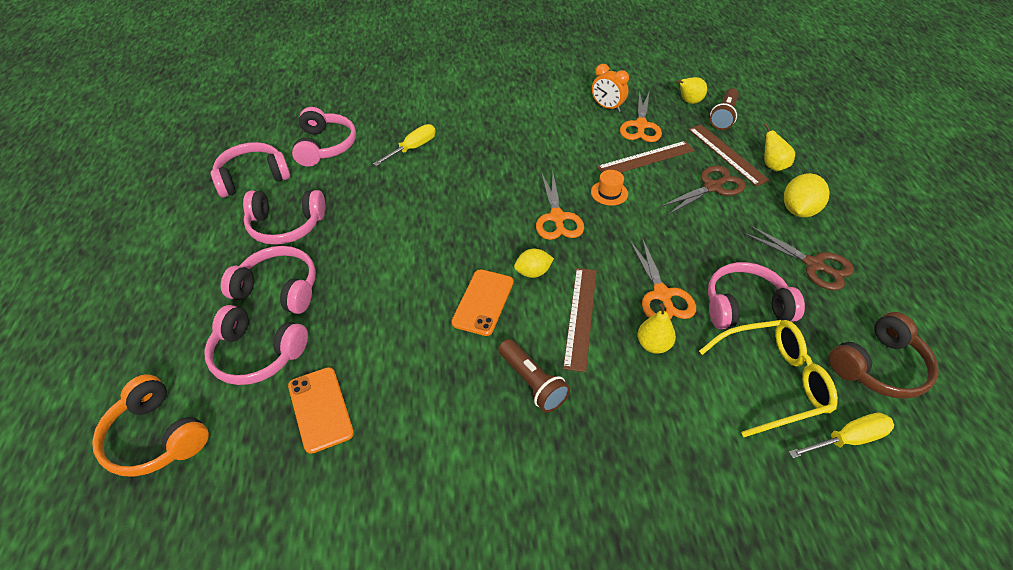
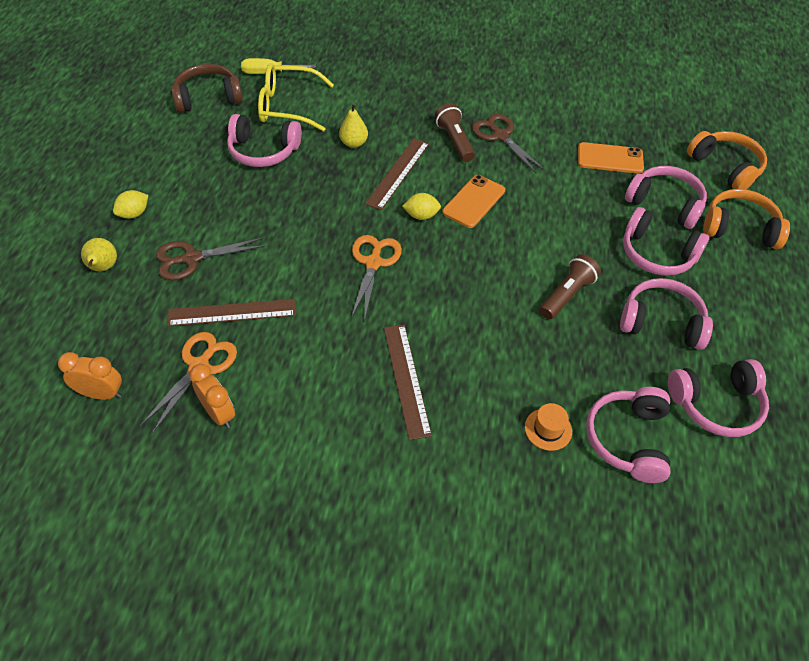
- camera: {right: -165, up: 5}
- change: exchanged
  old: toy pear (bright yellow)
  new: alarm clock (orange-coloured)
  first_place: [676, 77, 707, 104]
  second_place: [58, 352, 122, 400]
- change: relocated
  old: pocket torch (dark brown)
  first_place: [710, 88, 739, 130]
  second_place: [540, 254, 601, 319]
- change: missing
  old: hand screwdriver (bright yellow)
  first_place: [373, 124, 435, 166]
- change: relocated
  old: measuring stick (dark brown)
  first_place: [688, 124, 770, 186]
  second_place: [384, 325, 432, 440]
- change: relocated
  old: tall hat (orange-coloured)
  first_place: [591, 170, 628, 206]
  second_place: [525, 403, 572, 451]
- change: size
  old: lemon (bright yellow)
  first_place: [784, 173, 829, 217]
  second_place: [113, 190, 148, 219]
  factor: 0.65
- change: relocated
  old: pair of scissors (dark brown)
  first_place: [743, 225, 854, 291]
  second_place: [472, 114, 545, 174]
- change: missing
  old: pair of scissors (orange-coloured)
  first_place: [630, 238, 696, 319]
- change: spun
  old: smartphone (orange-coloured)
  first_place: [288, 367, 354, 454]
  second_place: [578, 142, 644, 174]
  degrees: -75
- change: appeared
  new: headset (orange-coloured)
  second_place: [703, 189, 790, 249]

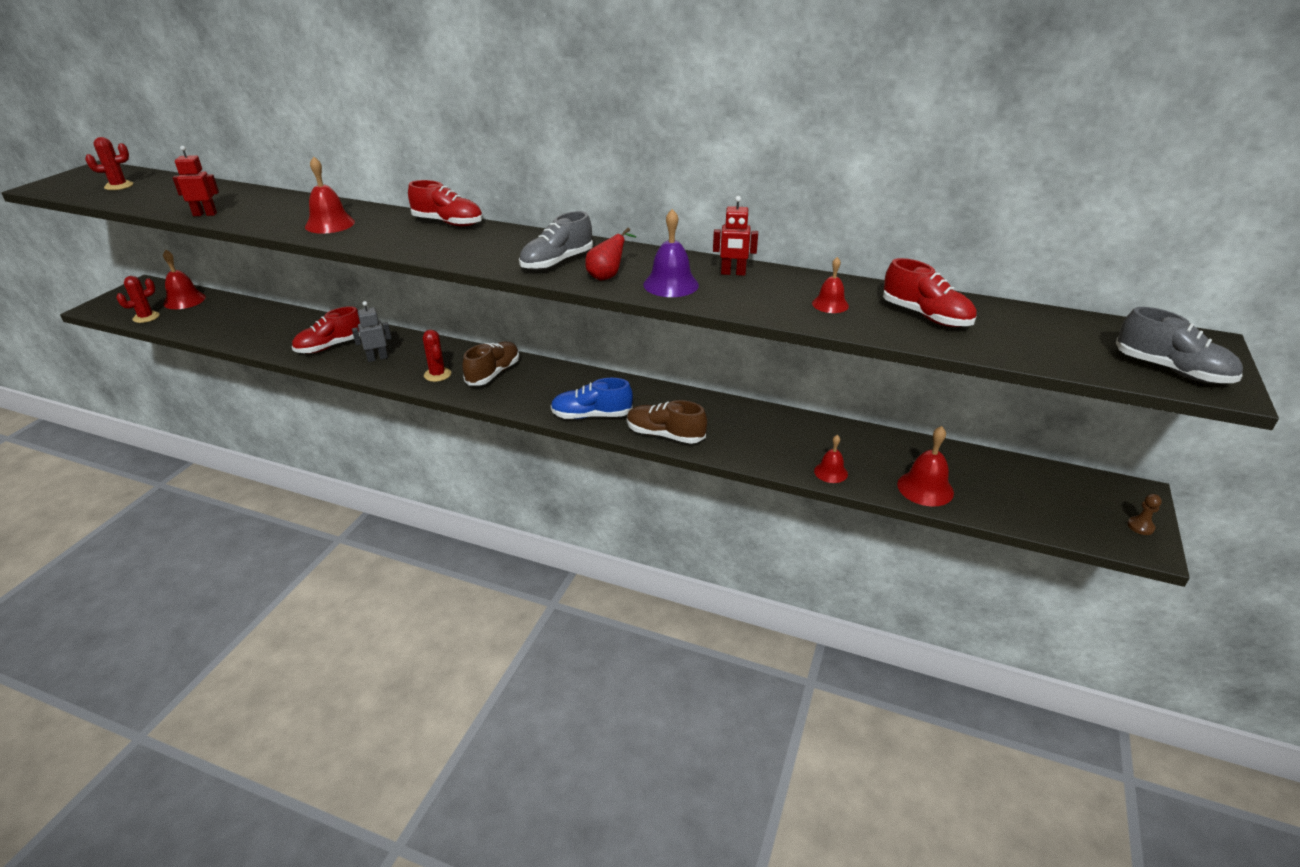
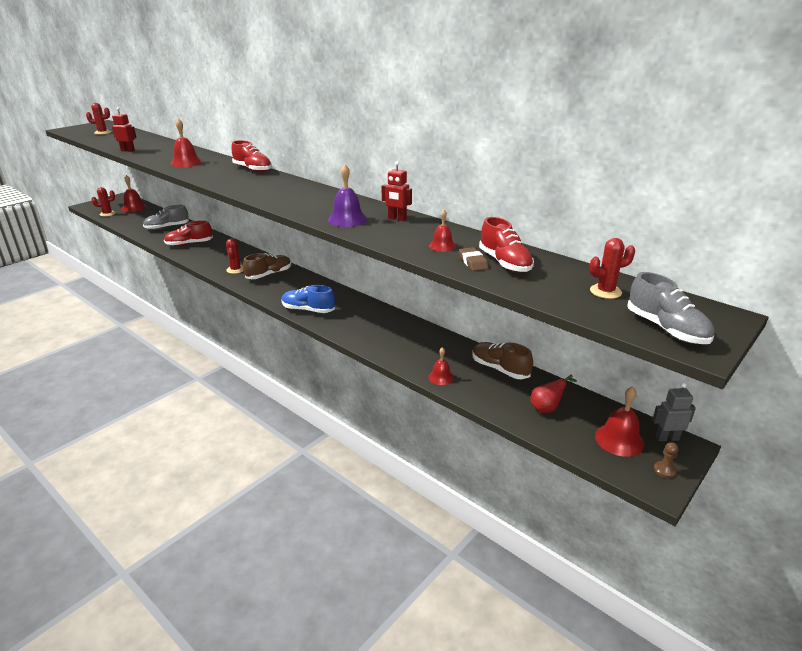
- camera: {right: 20, up: -5}
- change: relocated
  old: sneaker (grey)
  first_place: [519, 211, 593, 270]
  second_place: [143, 205, 189, 230]
- change: relocated
  old: toy pear (crimson)
  first_place: [585, 228, 636, 280]
  second_place: [530, 375, 577, 413]
- change: relocated
  old: robot figure (grey)
  first_place: [352, 301, 392, 362]
  second_place: [652, 383, 696, 441]
- change: relocated
  old: sneaker (dark brown)
  first_place: [627, 400, 707, 444]
  second_place: [472, 342, 533, 379]
- change: relocated
  old: bell (crimson)
  first_place: [897, 426, 954, 507]
  second_place: [595, 386, 644, 457]
- change: appeared
  new: prickly plant (crimson)
  second_place: [589, 238, 635, 299]
- change: appeared
  new: eraser (dark brown)
  second_place: [459, 247, 489, 271]

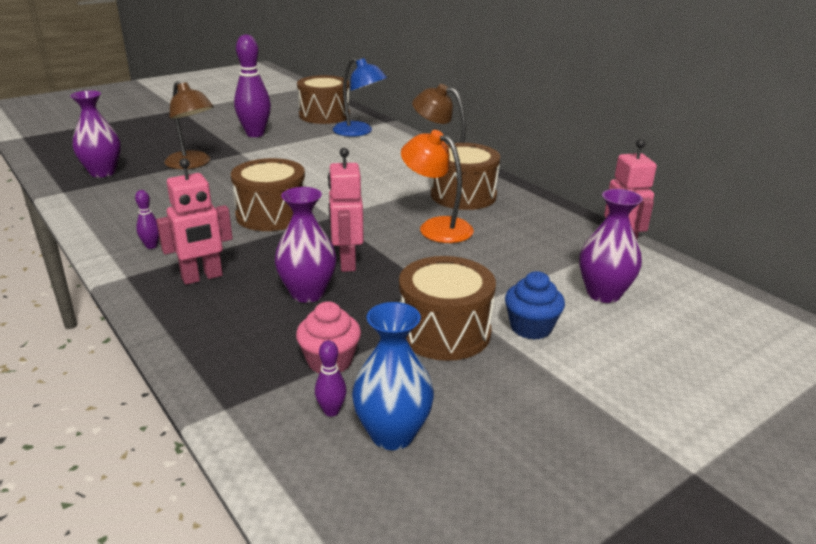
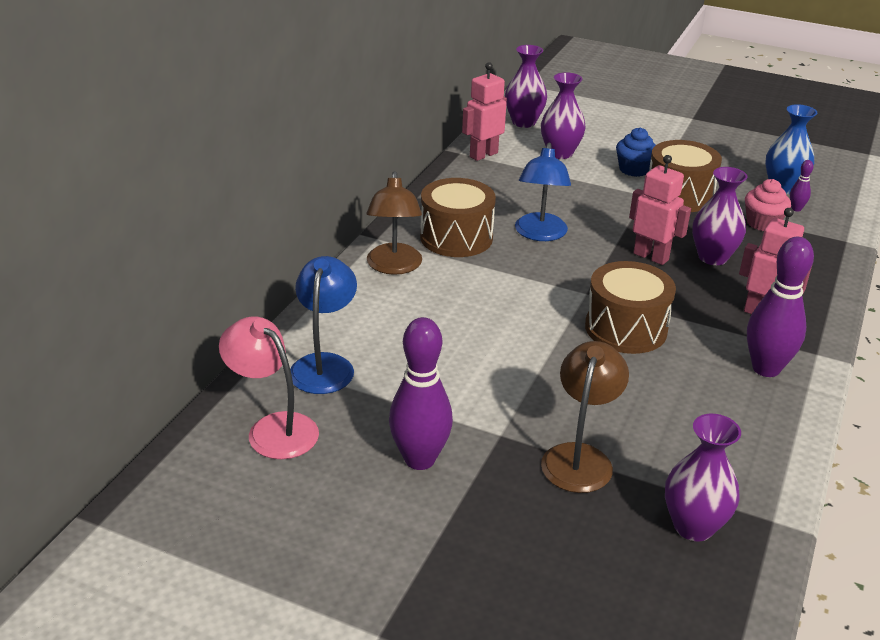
- camera: {right: -120, up: 5}
- change: exchanged
  old: snare drum (dark brown)
  new: desk lamp (rose-pink)
  first_place: [297, 75, 350, 124]
  second_place: [219, 316, 319, 459]
- change: colour
  old: desk lamp (orange-coloured)
  new: desk lamp (royal blue)
  first_place: [401, 130, 474, 243]
  second_place: [515, 143, 571, 241]
- change: spun
  old: robot figure (rose-pink)
  first_place: [328, 148, 364, 272]
  second_place: [629, 155, 691, 265]
  degrees: -105
- change: size
  old: skittle (royal purple)
  first_place: [135, 190, 159, 249]
  second_place: [747, 237, 814, 377]
  factor: 2.24
- change: appeared
  new: flower vase (royal purple)
  second_place: [505, 45, 547, 128]

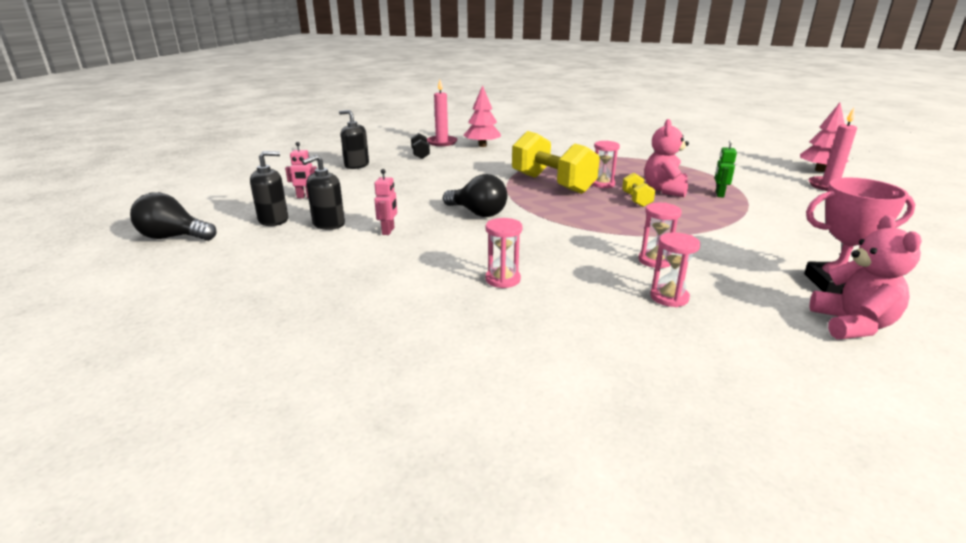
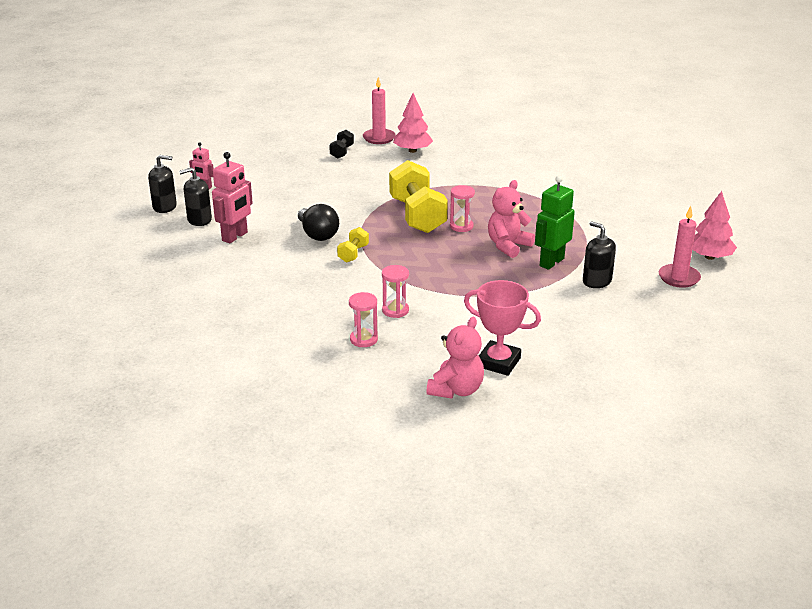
- camera: {right: 25, up: 5}
- change: relocated
  old: pump bottle (black)
  first_place: [339, 110, 369, 169]
  second_place: [583, 221, 616, 288]
- change: size
  old: robot figure (leaf-green)
  first_place: [715, 140, 737, 198]
  second_place: [535, 175, 575, 270]
  factor: 1.76
- change: size
  old: robot figure (rose-pink)
  first_place: [374, 169, 397, 235]
  second_place: [212, 152, 253, 244]
  factor: 1.76
- change: relocated
  old: hand weight (bright yellow)
  first_place: [622, 173, 655, 207]
  second_place: [337, 227, 369, 263]
- change: missing
  old: bulb (black)
  first_place: [130, 192, 217, 241]
- change: missing
  old: sandglass (rose-pink)
  first_place: [485, 218, 523, 288]

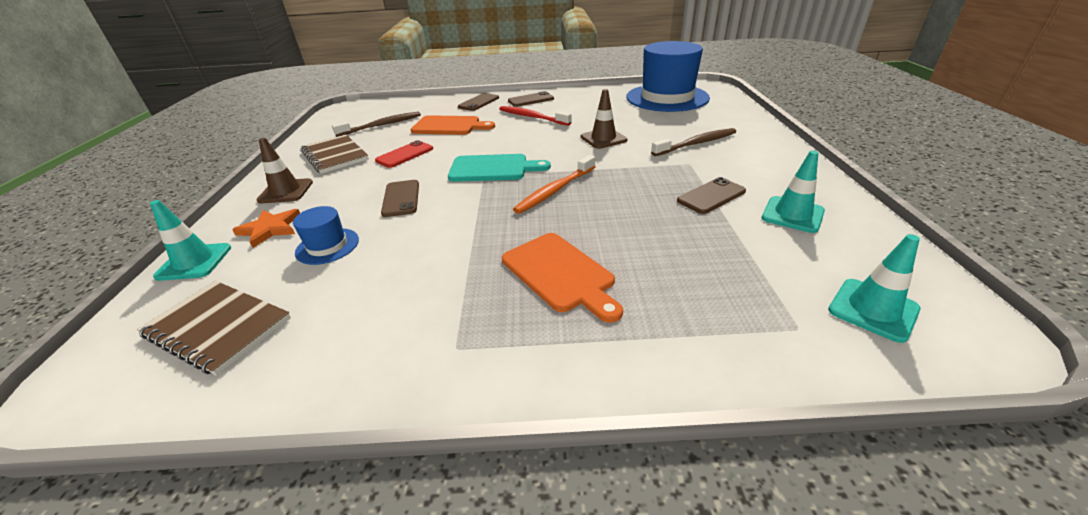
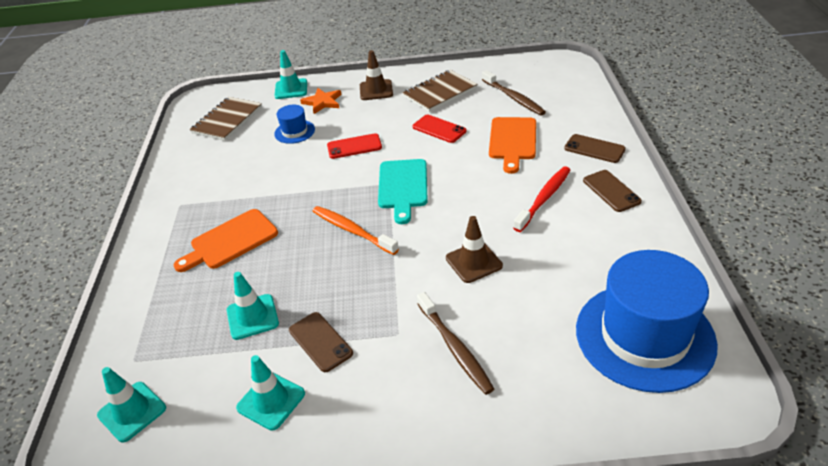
- camera: {right: 90, up: 5}
- change: colour
  old: smartphone (dark brown)
  new: smartphone (crimson)
  first_place: [381, 180, 419, 217]
  second_place: [327, 133, 382, 159]
- change: appeared
  new: safety cone (turquoise)
  second_place: [227, 272, 279, 340]

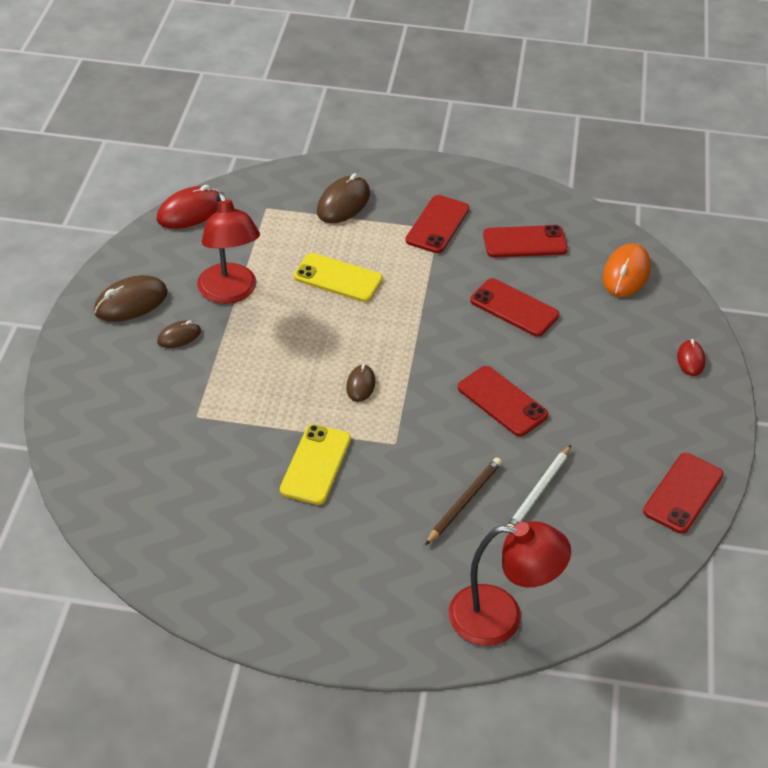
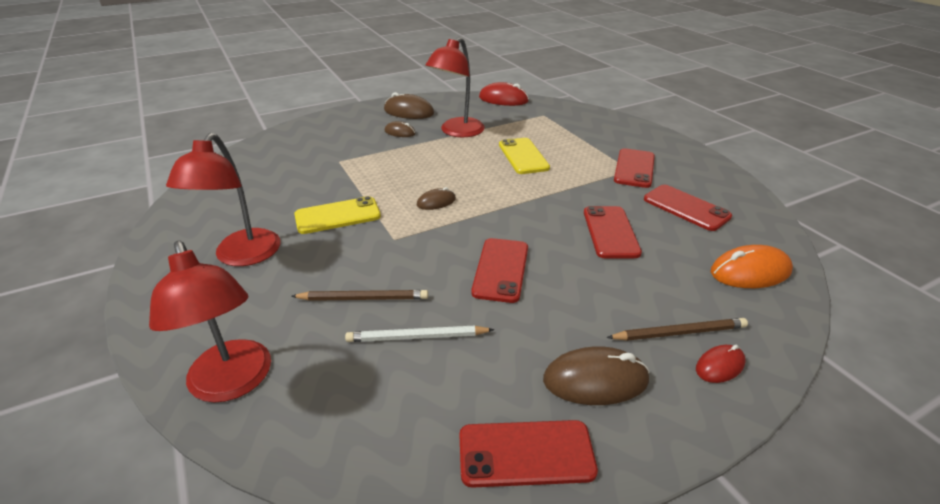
- camera: {right: 55, up: -10}
- change: relocated
  old: PC mouse (dark brown)
  first_place: [317, 173, 370, 223]
  second_place: [543, 346, 650, 405]
- change: spun
  old: smartphone (crimson)
  first_place: [406, 195, 469, 253]
  second_place: [614, 148, 655, 188]
  degrees: -60
- change: appeared
  new: desk lamp (crimson)
  second_place: [166, 133, 280, 266]
- change: appeared
  new: pencil (dark brown)
  second_place: [607, 318, 748, 341]

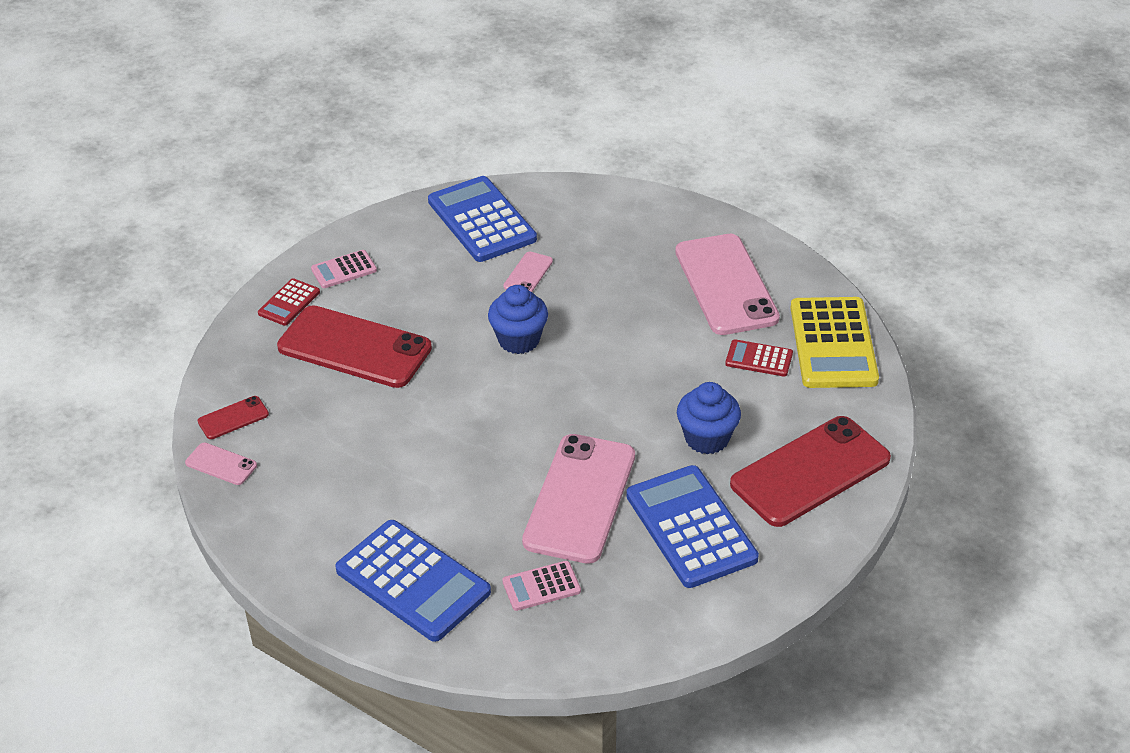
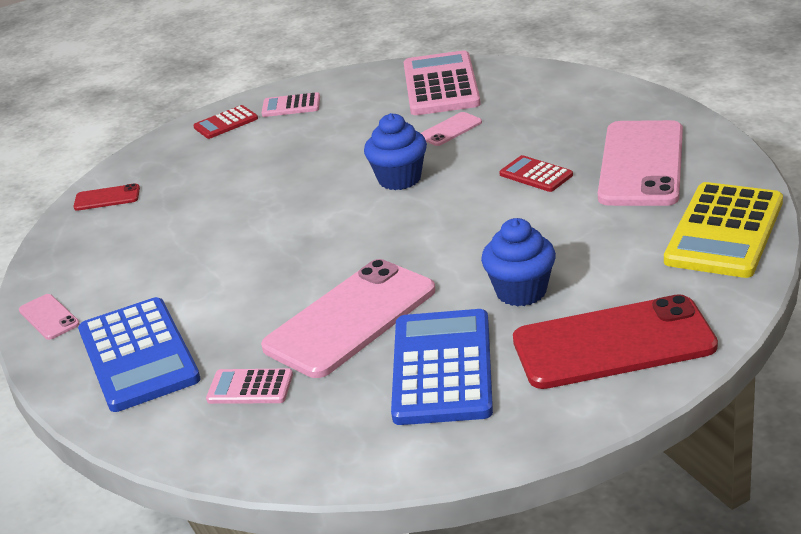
- camera: {right: 30, up: -10}
- change: colour
  old: adding machine (royal blue)
  new: adding machine (rose-pink)
  first_place: [428, 176, 537, 262]
  second_place: [404, 50, 481, 115]
- change: missing
  old: smartphone (crimson)
  first_place: [277, 305, 432, 388]
- change: relocated
  old: adding machine (crimson)
  first_place: [725, 339, 793, 377]
  second_place: [499, 155, 573, 192]
- change: relocated
  old: smartphone (rose-pink)
  first_place: [185, 442, 257, 485]
  second_place: [19, 294, 80, 340]

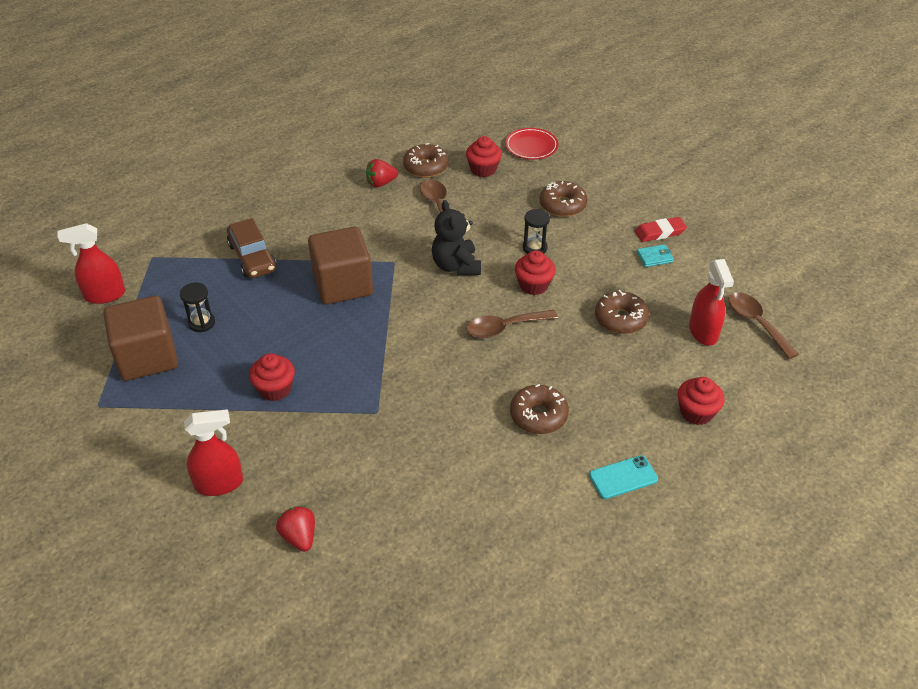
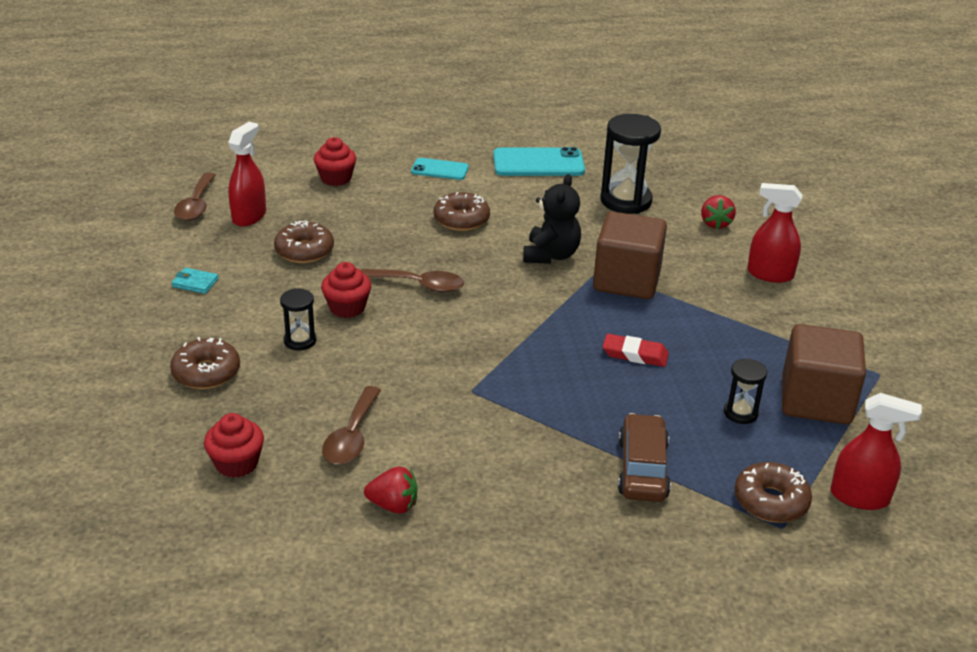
- camera: {right: -150, up: -10}
- change: missing
  old: dinner plate (crimson)
  first_place: [505, 128, 558, 160]
- change: relocated
  old: glazed donut (dark brown)
  first_place: [403, 143, 449, 178]
  second_place: [735, 462, 812, 523]
- change: relocated
  old: stuffed bear (black)
  first_place: [432, 200, 481, 275]
  second_place: [523, 174, 581, 264]
- change: relocated
  old: eraser (crimson)
  first_place: [635, 217, 687, 242]
  second_place: [603, 334, 669, 367]
- change: relocated
  old: cube (dark brown)
  first_place: [308, 227, 373, 305]
  second_place: [593, 212, 667, 299]
- change: missing
  old: cupcake (crimson)
  first_place: [249, 353, 295, 401]
- change: appeared
  new: sandglass (black)
  second_place: [600, 114, 661, 214]
- change: appeared
  new: smartphone (turquoise)
  second_place: [493, 147, 585, 176]

